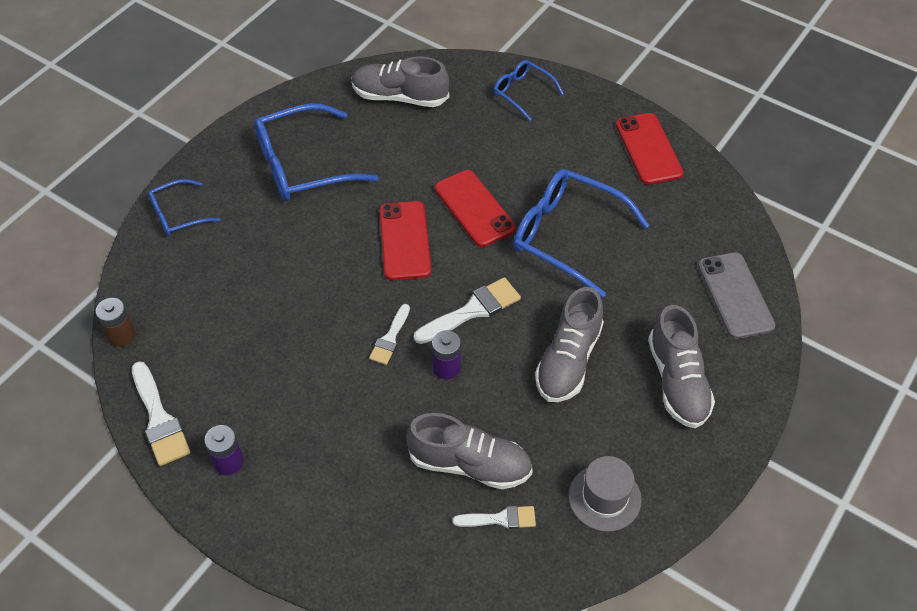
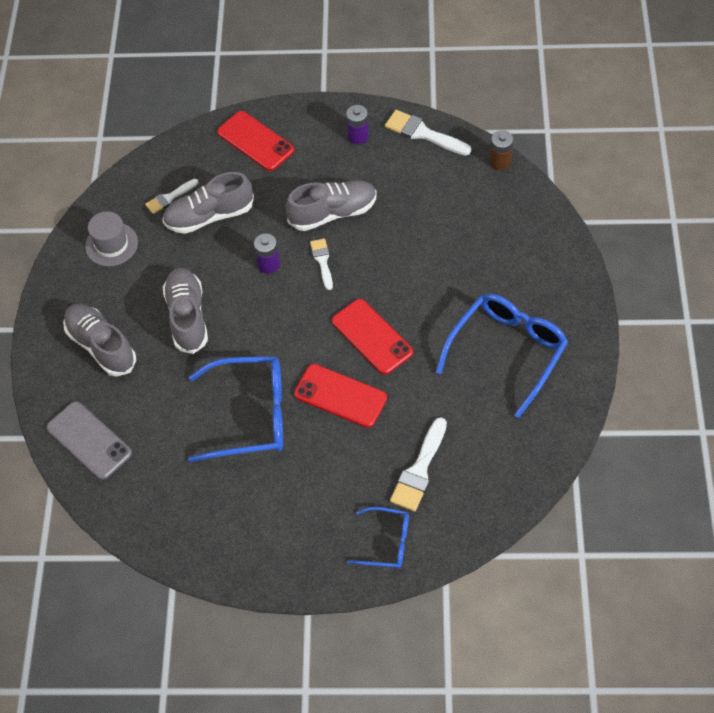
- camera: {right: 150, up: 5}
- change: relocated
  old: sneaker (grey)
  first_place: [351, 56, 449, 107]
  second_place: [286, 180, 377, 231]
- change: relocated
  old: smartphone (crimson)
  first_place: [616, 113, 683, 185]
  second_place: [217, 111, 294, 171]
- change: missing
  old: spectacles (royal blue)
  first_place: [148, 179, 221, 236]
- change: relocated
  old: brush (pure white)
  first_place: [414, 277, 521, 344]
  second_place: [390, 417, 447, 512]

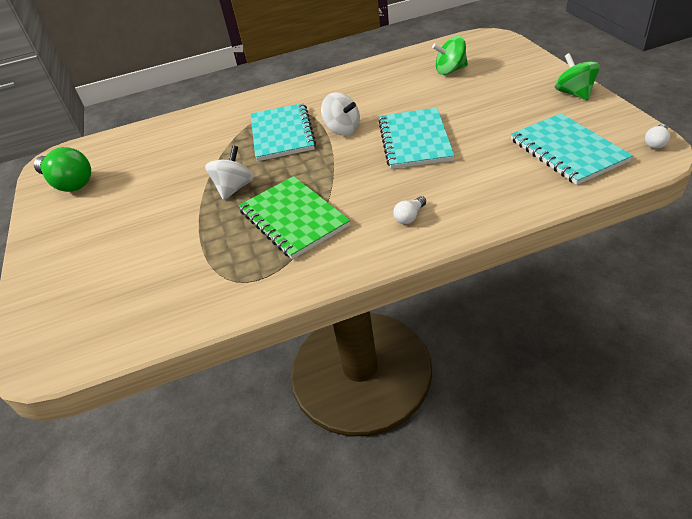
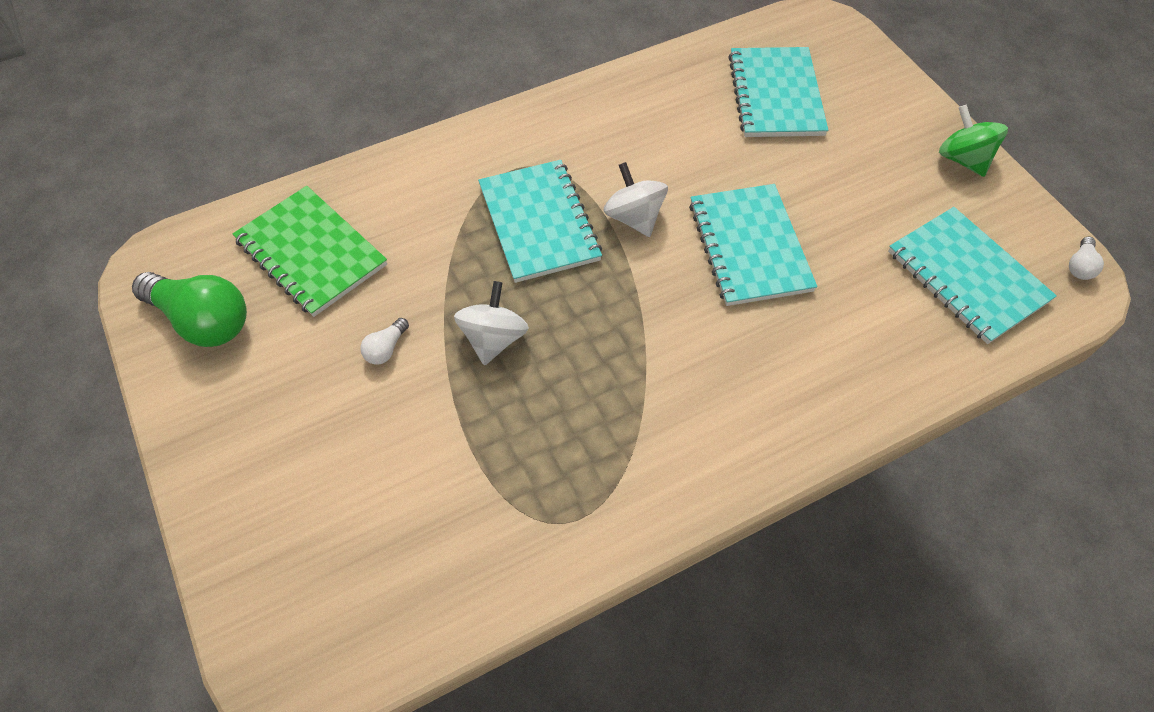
- camera: {right: -15, up: 15}
- change: exchanged
  old: spinning top (leaf-green)
  new: exercise book (turquoise)
  first_place: [432, 36, 468, 75]
  second_place: [729, 47, 828, 137]
- change: spun
  old: spinning top (pure white)
  first_place: [321, 92, 360, 135]
  second_place: [603, 162, 668, 237]
  degrees: -150
- change: relocated
  old: exercise book (leaf-green)
  first_place: [239, 176, 350, 259]
  second_place: [232, 186, 387, 317]
- change: relocated
  old: bulb (pure white)
  first_place: [393, 196, 426, 224]
  second_place: [360, 318, 409, 365]

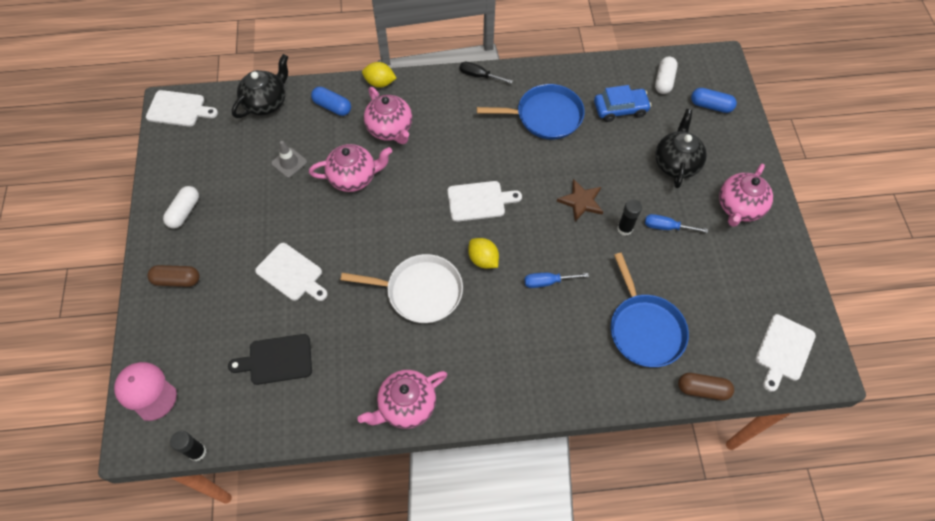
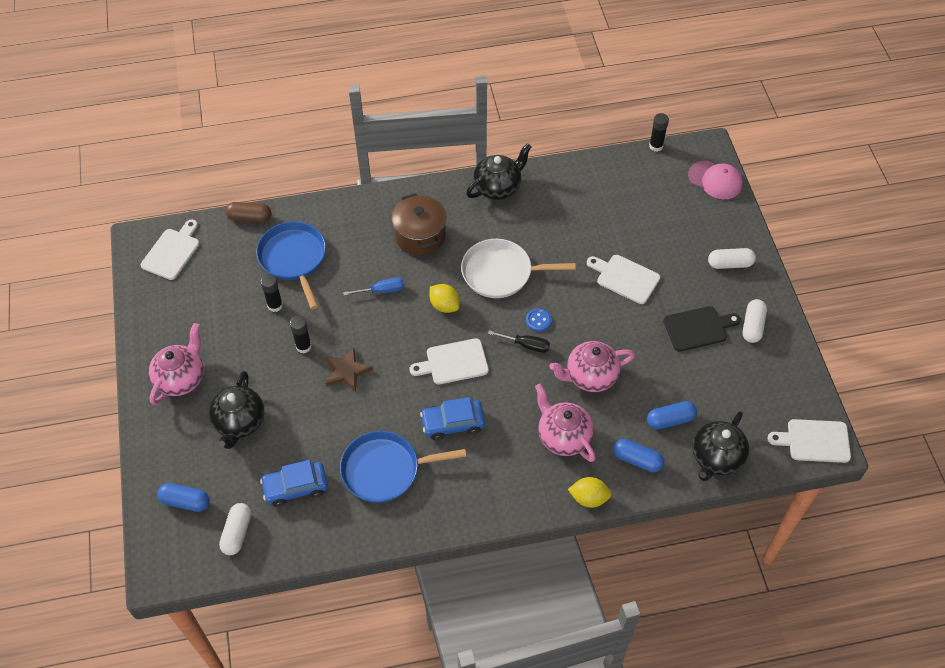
- camera: {right: 175, up: -5}
- change: relocated
  old: hand screwdriver (black)
  first_place: [460, 61, 513, 84]
  second_place: [488, 330, 550, 353]
- change: missing
  old: safety cone (grey)
  first_place: [271, 141, 307, 178]
- change: missing
  old: hand screwdriver (royal blue)
  first_place: [645, 214, 708, 233]
- change: colour
  old: pill shape (dark brown)
  new: pill shape (pure white)
  first_place: [147, 265, 199, 287]
  second_place: [708, 248, 756, 269]
- change: relocated
  old: bread board (black)
  first_place: [228, 334, 312, 385]
  second_place: [663, 306, 741, 352]
- change: colour
  old: china teapot (rose-pink)
  new: china teapot (black)
  first_place: [357, 370, 447, 429]
  second_place: [466, 143, 532, 200]
- change: appeared
  new: pot (dark brown)
  second_place: [392, 193, 447, 256]
- change: appeared
  new: glue stick (black)
  second_place: [260, 274, 283, 312]
- change: appeared
  new: sewing button (royal blue)
  second_place: [526, 308, 552, 332]
- change: appeared
  new: car (royal blue)
  second_place: [420, 397, 485, 440]
- change: appeared
  new: pill shape (royal blue)
  second_place: [647, 401, 697, 429]

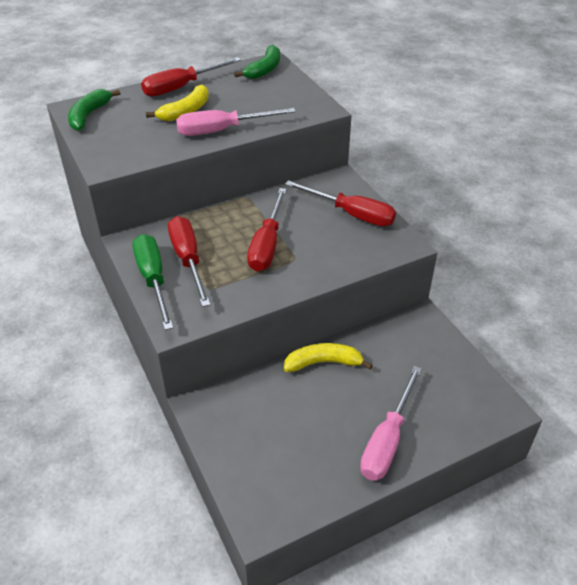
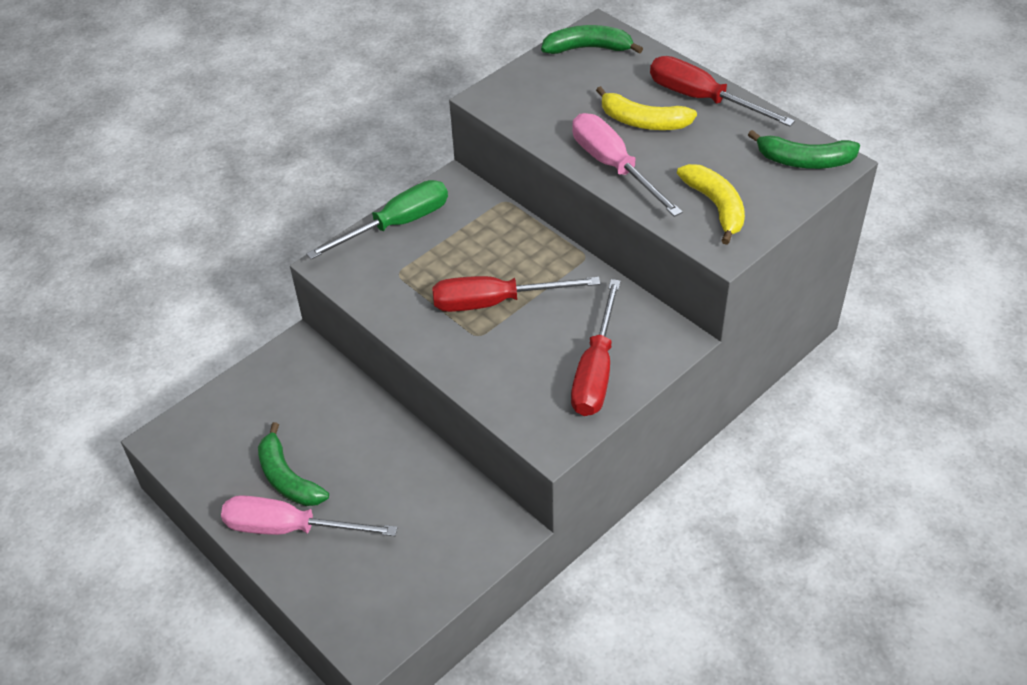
- camera: {right: 75, up: 5}
- change: missing
  old: hand screwdriver (crimson)
  first_place: [168, 216, 211, 307]
- change: relocated
  old: banana (bright yellow)
  first_place: [284, 343, 373, 372]
  second_place: [677, 164, 745, 245]
- change: appeared
  new: banana (leaf-green)
  second_place: [258, 422, 329, 506]

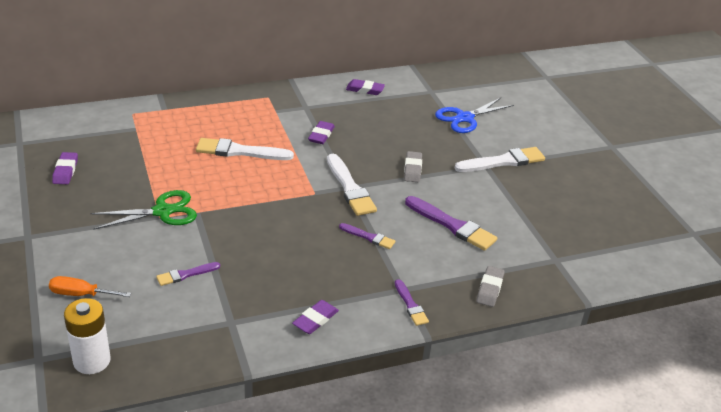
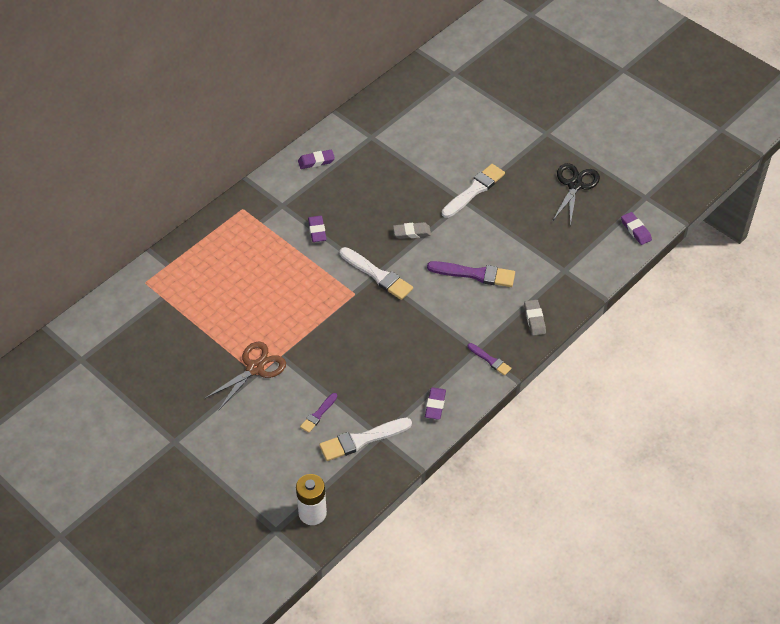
- camera: {right: -25, up: 15}
- change: missing
  old: pair of scissors (royal blue)
  first_place: [435, 98, 514, 133]
- change: relocated
  old: brush (pure white)
  first_place: [196, 138, 294, 160]
  second_place: [319, 418, 412, 461]
- change: spun
  old: eraser (grey)
  first_place: [404, 151, 422, 182]
  second_place: [393, 222, 431, 239]
  degrees: -75
- change: relocated
  old: eraser (royal purple)
  first_place: [52, 152, 78, 184]
  second_place: [621, 212, 652, 245]
- change: colour
  old: pair of scissors (leaf-green)
  new: pair of scissors (dark brown)
  first_place: [90, 190, 197, 230]
  second_place: [204, 342, 286, 411]
- change: missing
  old: brush (royal purple)
  first_place: [339, 223, 395, 249]
- change: missing
  old: hand screwdriver (orange-coloured)
  first_place: [49, 276, 132, 297]
- change: appeared
  new: pair of scissors (black)
  second_place: [553, 163, 600, 226]

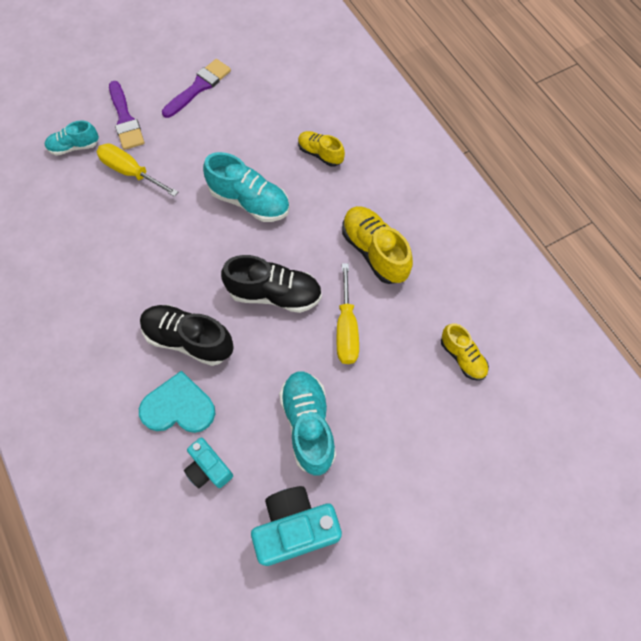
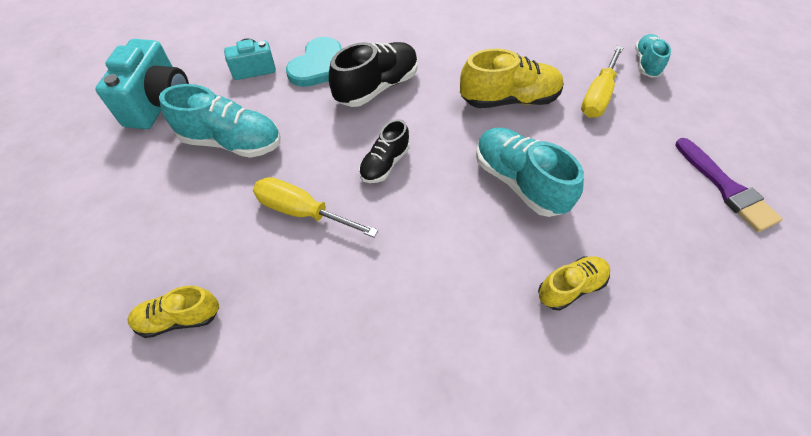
- camera: {right: 115, up: -10}
- change: missing
  old: brush (royal purple)
  first_place: [109, 81, 145, 150]
- change: spun
  old: hand screwdriver (bright yellow)
  first_place: [97, 143, 178, 197]
  second_place: [581, 46, 624, 118]
  degrees: 150
- change: spun
  old: sneaker (turquoise)
  first_place: [203, 152, 290, 222]
  second_place: [476, 128, 584, 217]
  degrees: 90
- change: relocated
  old: sneaker (bright yellow)
  first_place: [342, 206, 413, 284]
  second_place: [460, 49, 564, 108]
- change: size
  old: sneaker (black)
  first_place: [221, 255, 322, 313]
  second_place: [359, 119, 409, 183]
  factor: 0.61

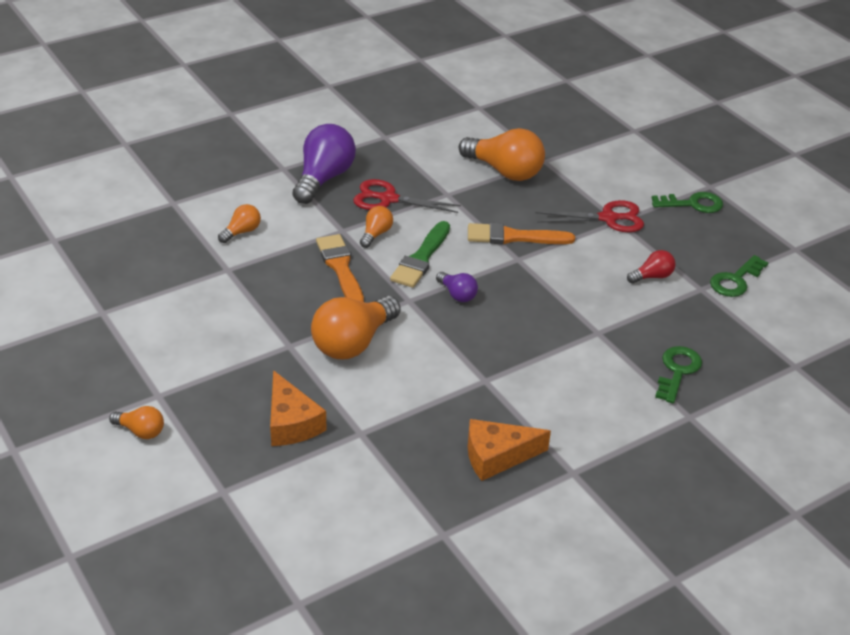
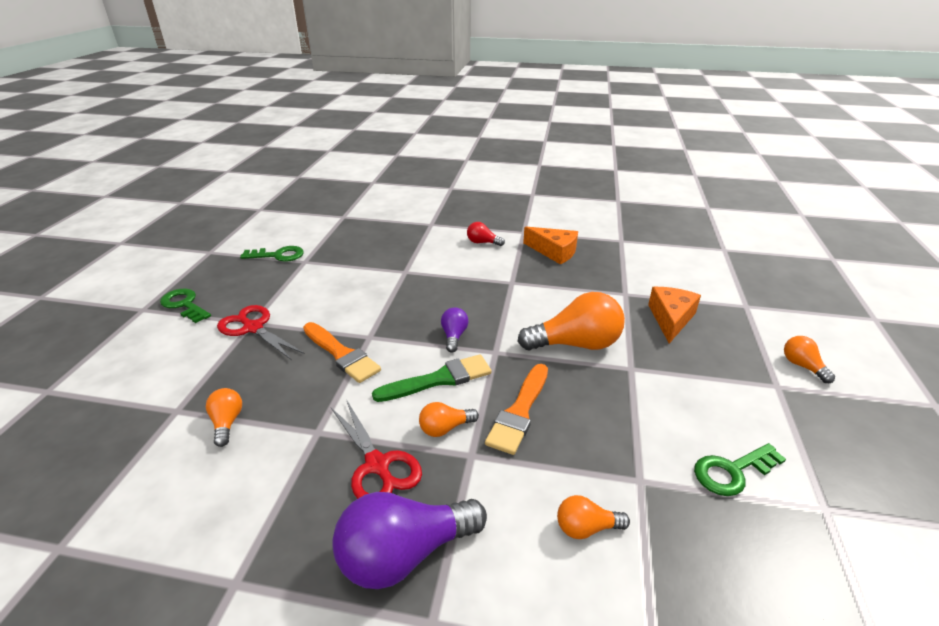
- camera: {right: -135, up: -5}
- change: size
  old: bulb (orange-coloured)
  first_place: [459, 128, 545, 181]
  second_place: [206, 388, 242, 447]
  factor: 0.5
- change: relocated
  old: bulb (crimson)
  first_place: [627, 250, 676, 284]
  second_place: [467, 222, 505, 246]
- change: relocated
  old: door key (leaf-green)
  first_place: [655, 346, 702, 403]
  second_place: [694, 443, 786, 496]

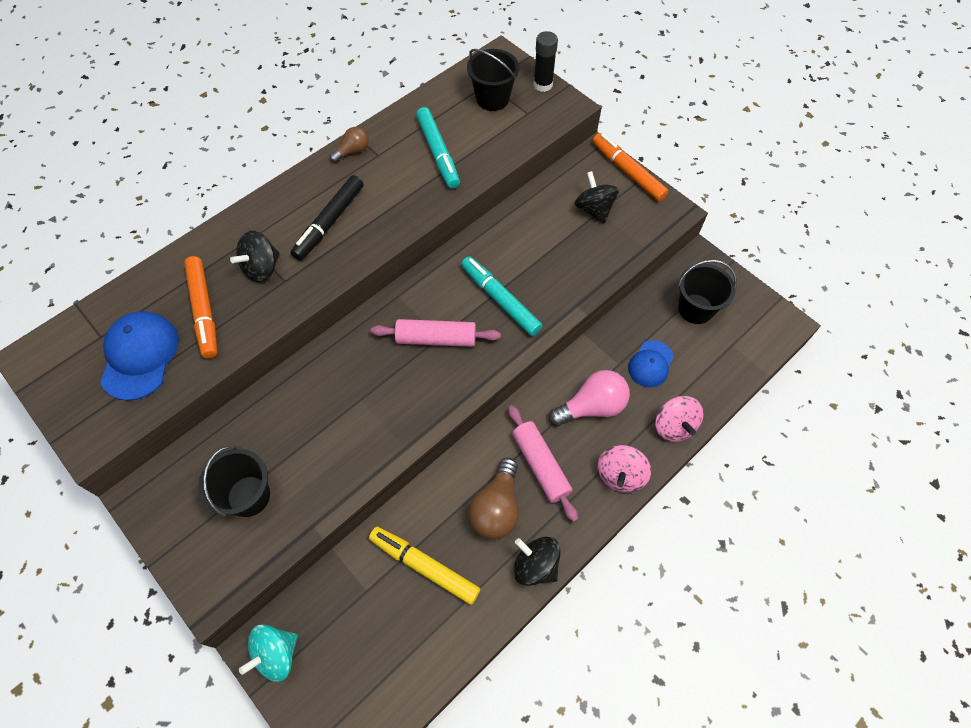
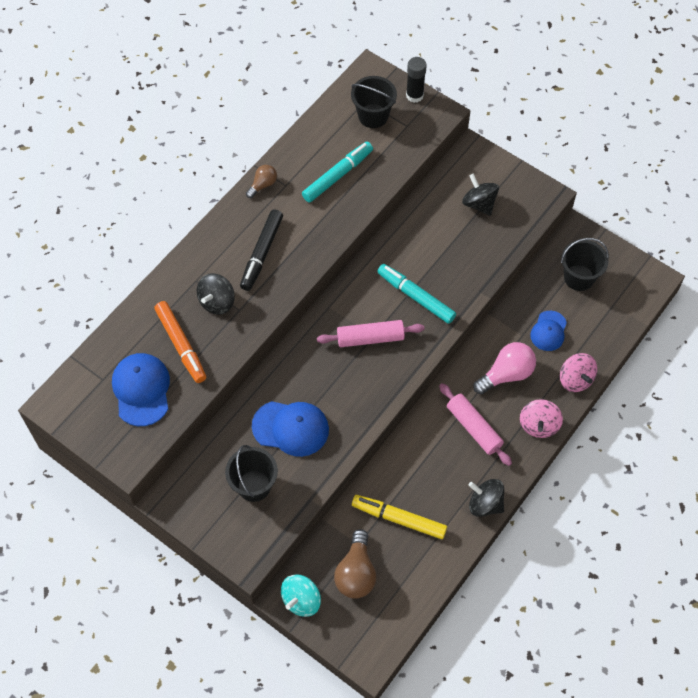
- camera: {right: -10, up: 0}
- change: spun
  old: felt pen (turquoise)
  first_place: [416, 107, 460, 189]
  second_place: [302, 142, 373, 203]
  degrees: -105
- change: missing
  old: felt pen (orange-coloured)
  first_place: [592, 133, 669, 201]
- change: relocated
  old: bulb (dark brown)
  first_place: [468, 458, 519, 540]
  second_place: [334, 529, 376, 599]
- change: appeared
  new: peaked cap (royal blue)
  second_place: [252, 401, 329, 457]

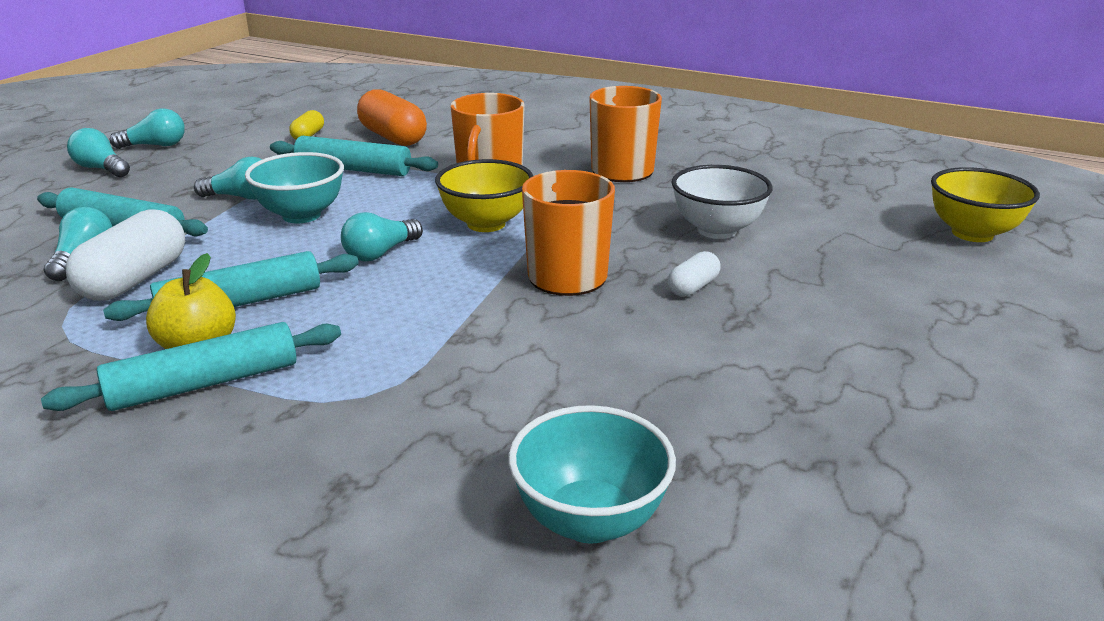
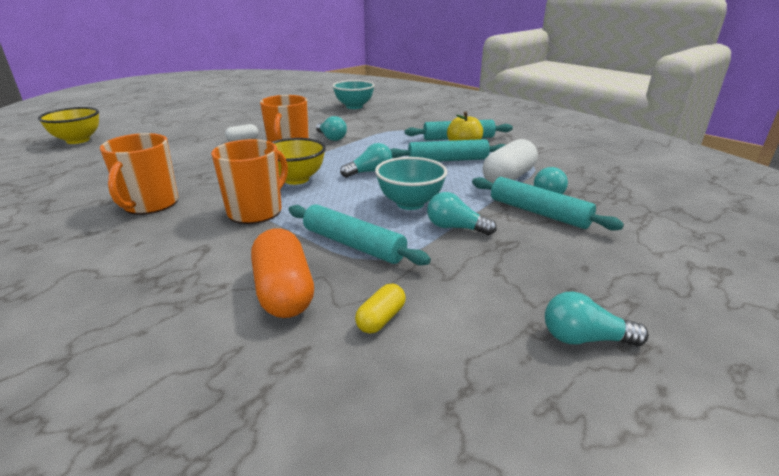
- camera: {right: -160, up: 0}
- change: relocated
  old: bulb (turquoise)
  first_place: [67, 128, 130, 177]
  second_place: [316, 116, 347, 141]
- change: missing
  old: bowl (pure white)
  first_place: [672, 165, 772, 239]

